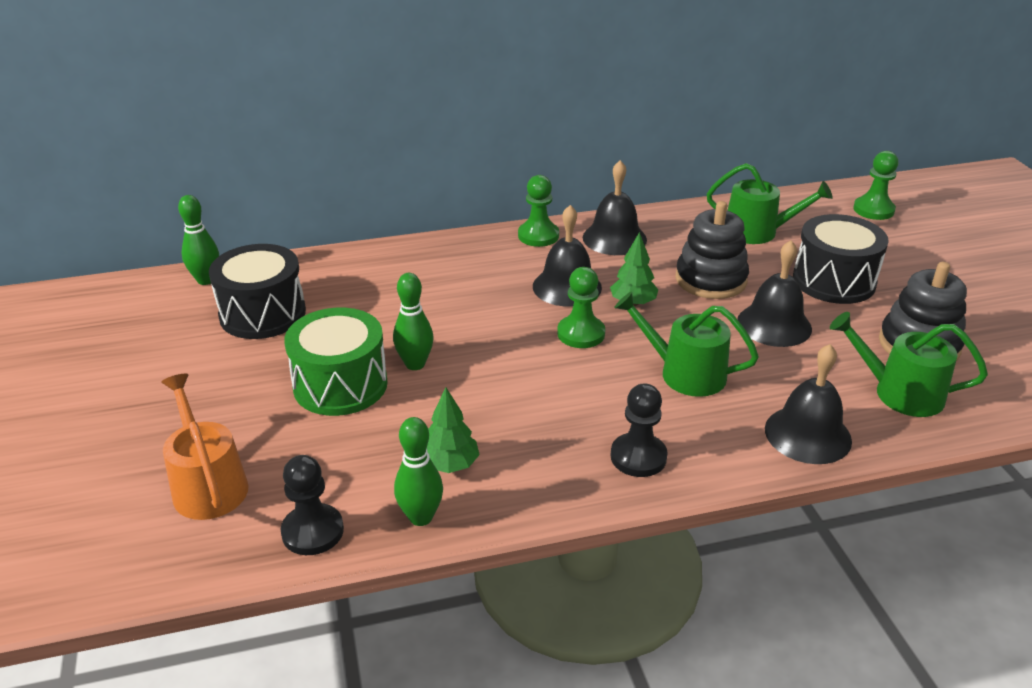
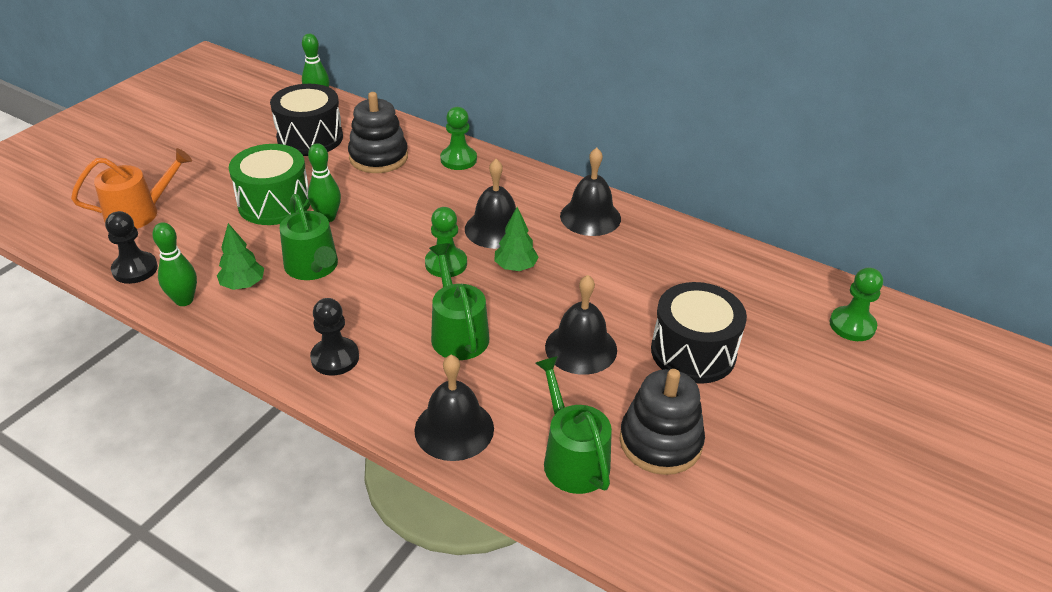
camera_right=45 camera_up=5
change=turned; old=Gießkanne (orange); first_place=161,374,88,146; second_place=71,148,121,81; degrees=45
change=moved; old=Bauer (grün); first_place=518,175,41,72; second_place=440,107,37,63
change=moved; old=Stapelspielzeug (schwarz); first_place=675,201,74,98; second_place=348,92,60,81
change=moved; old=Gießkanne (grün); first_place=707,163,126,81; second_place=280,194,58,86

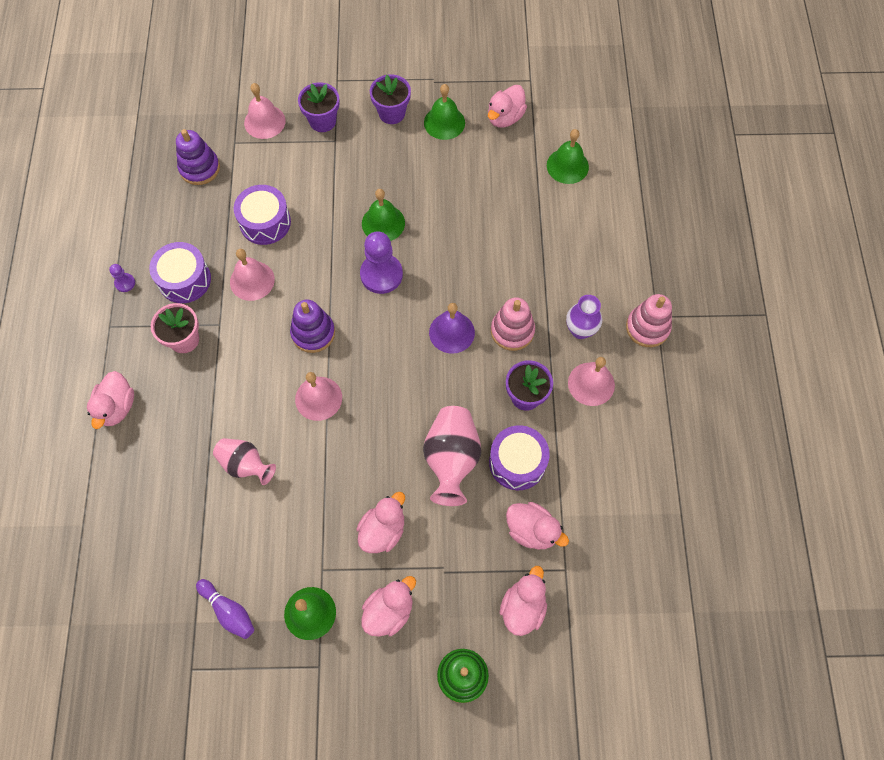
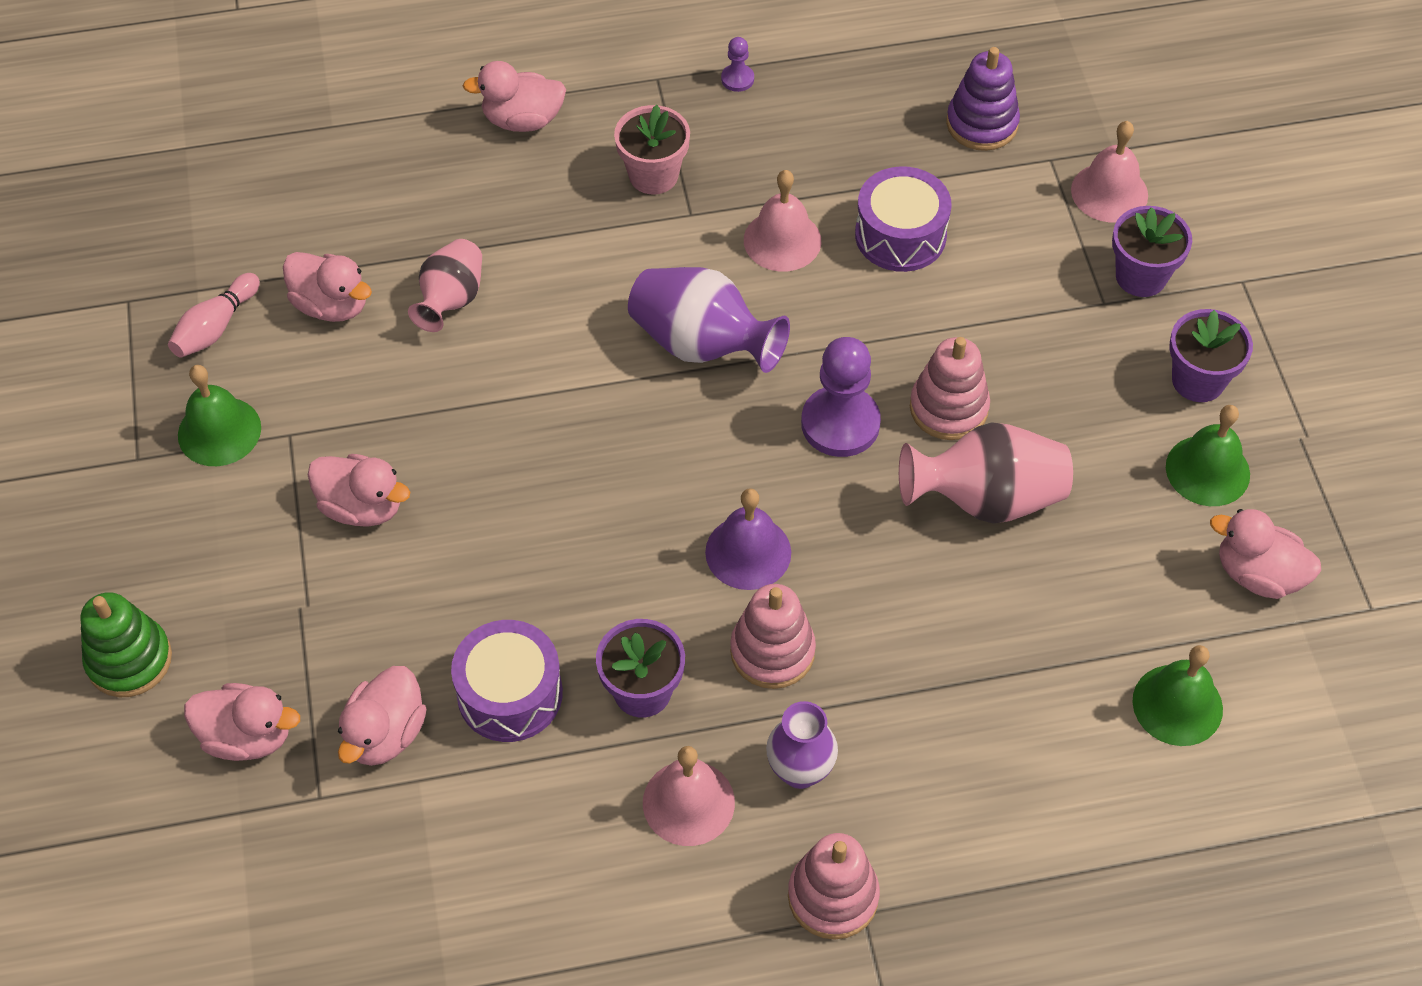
camera_right=80 camera_up=-10
change=removed; old=Trommel (lila); first_place=149,242,62,61
change=recoloured; old=Bowlingkegel (lila); new=Bowlingkegel (rosa); first_place=196,579,58,60; second_place=168,273,92,85
change=replaced; old=Stapelspielzeug (lila); new=Vase (lila); first_place=290,300,45,53; second_place=628,267,162,106
change=removed; old=Glocke (rosa); first_place=295,372,47,49
change=moved; old=Ente (rosa); first_place=361,576,55,61; second_place=283,252,89,70
change=replaced; old=Glocke (grün); new=Stapelspielzeug (rosa); first_place=362,189,43,52; second_place=910,337,80,103
change=moved; old=Vase (rosa); first_place=423,406,58,100; second_place=899,422,174,102

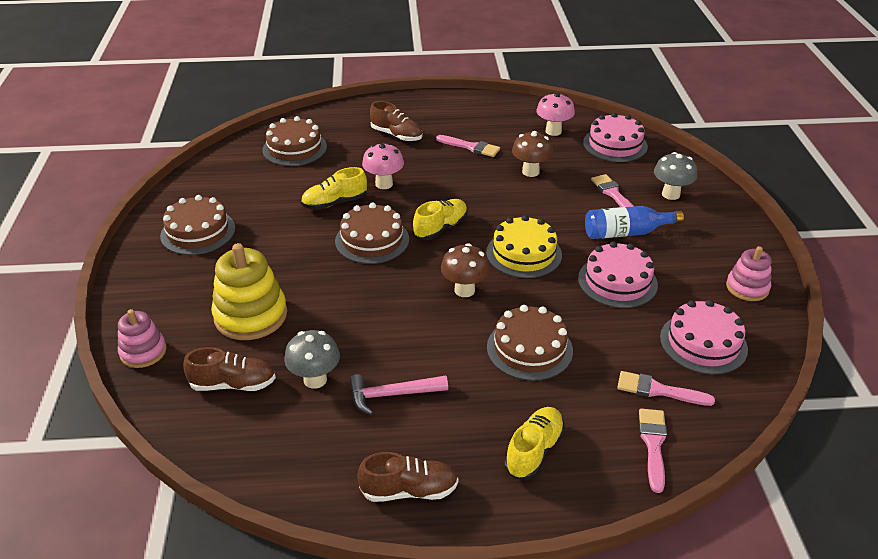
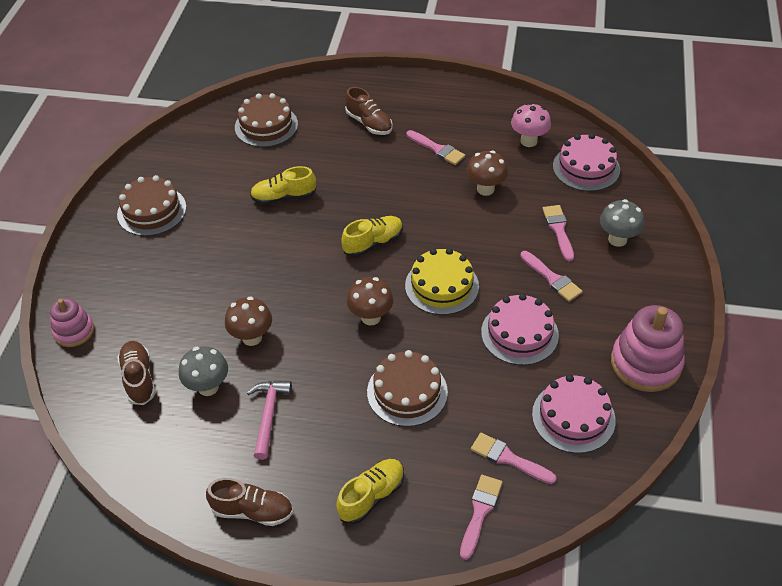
camera_right=15 camera_up=10
change=turned; old=Schuh (braun); first_place=183,347,93,44; second_place=117,341,39,64; degrees=-120
change=removed; old=Stapelspielzeug (gelb); first_place=211,243,76,97
change=removed; old=Kuchen (braun); first_place=335,202,74,62
change=turned; old=Hammer (rosa); first_place=349,374,99,41; second_place=247,381,45,79; degrees=90
change=removed; old=Pilz (rosa); first_place=362,143,42,46
change=replaced; old=Flasche (blau); new=Pinsel (rosa); first_place=585,206,99,33; second_place=520,251,63,51
change=resized; old=Stapelspielzeug (rosa); first_place=726,246,46,55; second_place=611,305,74,87; factor=1.67
change=added; new=Pilz (braun); second_place=225,296,47,50

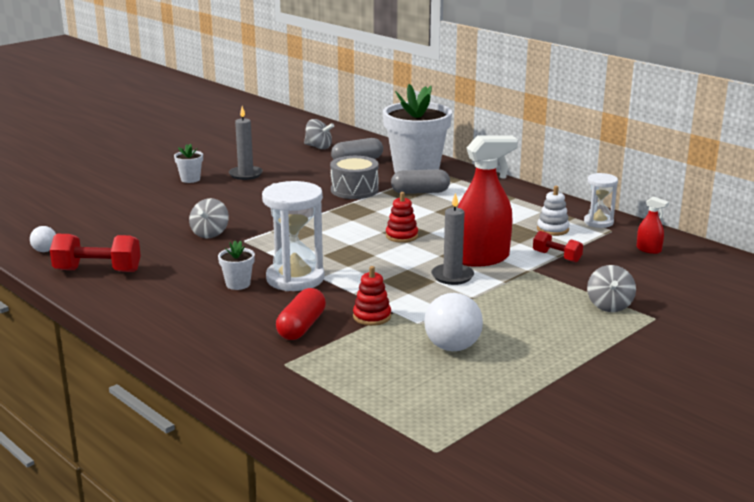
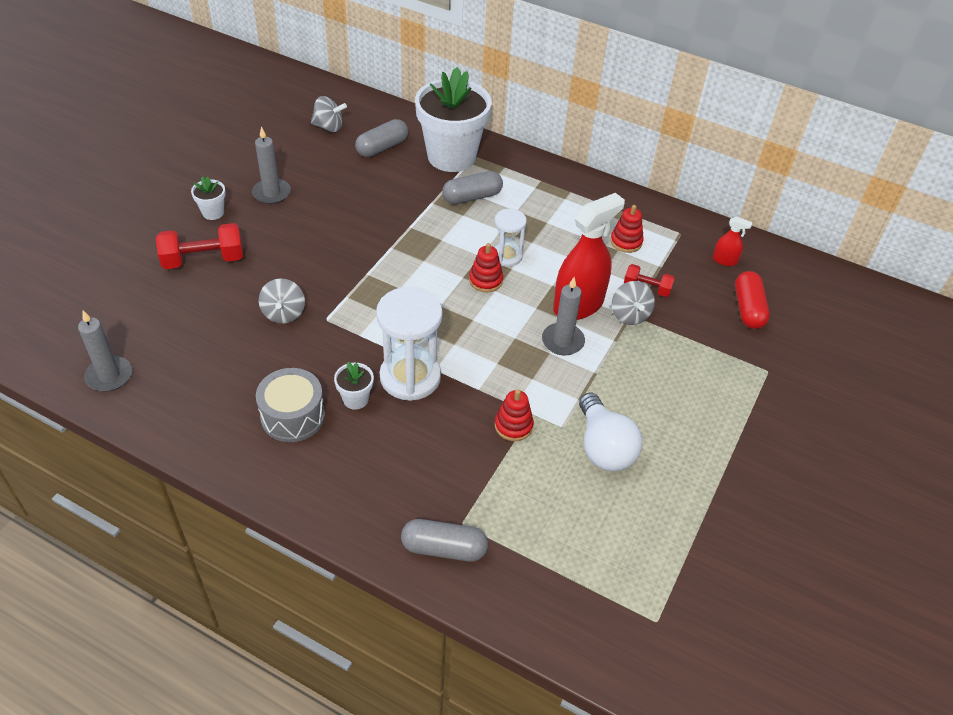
camera_right=-20 camera_up=25
change=replaced; old=Glühbirne (weiß); new=Kerze (grau); first_place=30,226,26,26; second_place=78,310,54,82
change=moved; old=Hantel (rot); first_place=50,234,91,38; second_place=156,223,87,46
change=moved; old=Kapsel (rot); first_place=276,288,50,52; second_place=735,271,35,58
change=moved; old=Trommel (grau); first_place=330,156,49,43; second_place=256,368,69,74
change=recoloured; old=Stapelspielzeug (weiß); new=Stapelspielzeug (rot); first_place=537,186,33,50; second_place=610,205,34,48
change=moved; old=Sanduhr (weiß); first_place=584,173,34,55; second_place=494,209,33,58
change=moved; old=Kreisel (grau); first_place=587,265,49,47; second_place=612,281,43,44
change=added; new=Kapsel (grau); second_place=401,519,87,43

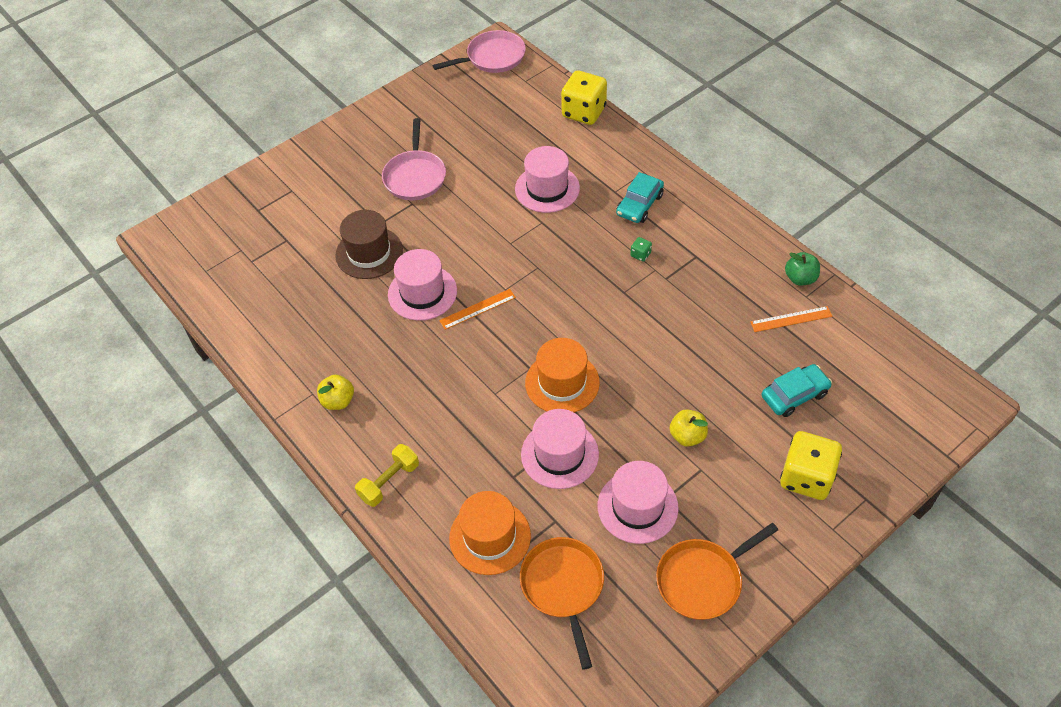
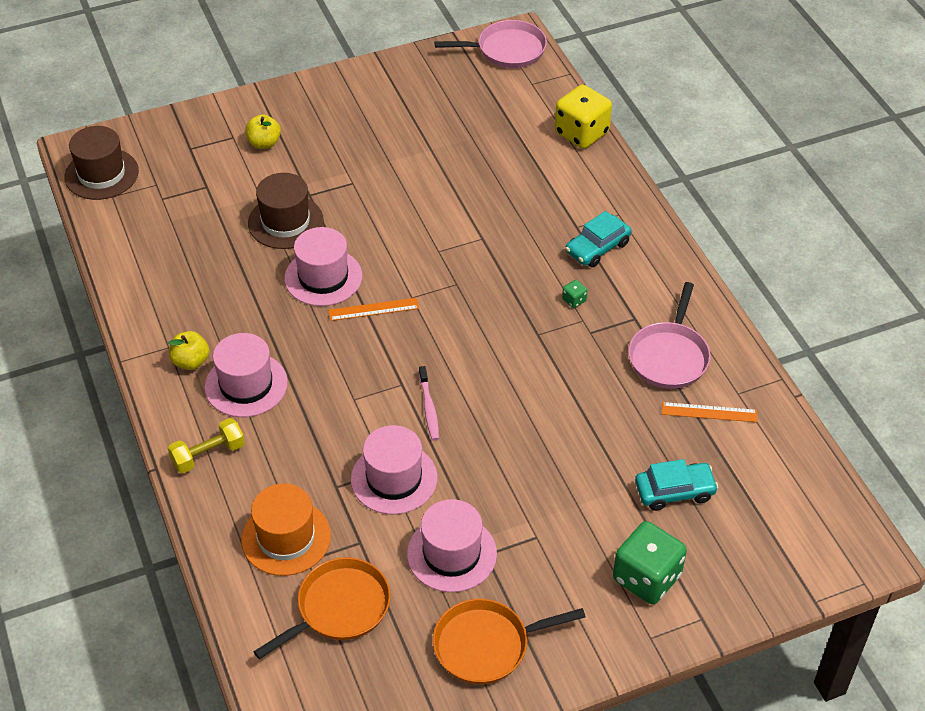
camera_right=15 camera_up=-5
change=moved; old=Pfanne (rosa); first_place=382,118,64,82; second_place=628,282,83,107
change=moved; old=Hut (rosa); first_place=515,146,65,67; second_place=205,333,83,84
change=turned; old=Pfanne (orange); first_place=520,537,84,132; second_place=253,557,138,102; degrees=45
change=replaced; old=Hut (orange); new=Zahnbürste (rosa); first_place=525,338,75,75; second_place=419,366,20,75
change=moved; old=Apfel (gelb); first_place=670,409,38,38; second_place=245,114,36,35
change=recoloured; old=Spielwürfel (gelb); new=Spielwürfel (grün); first_place=780,431,62,69; second_place=613,521,74,83
change=removed; old=Apfel (grün); first_place=785,252,35,34
change=added; new=Hut (braun); second_place=64,126,75,74

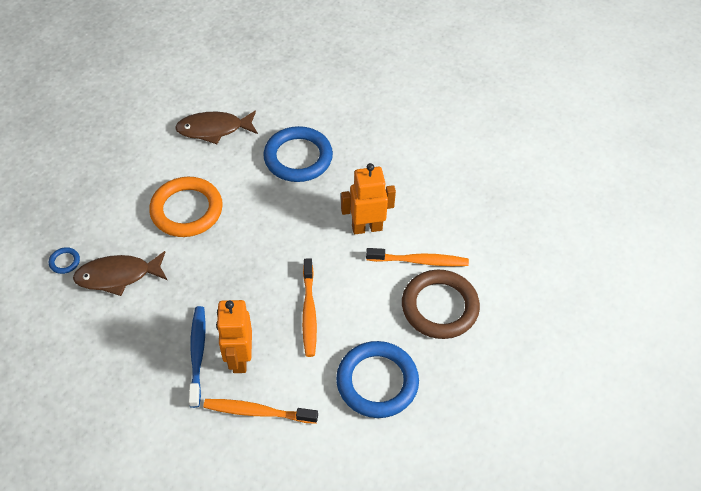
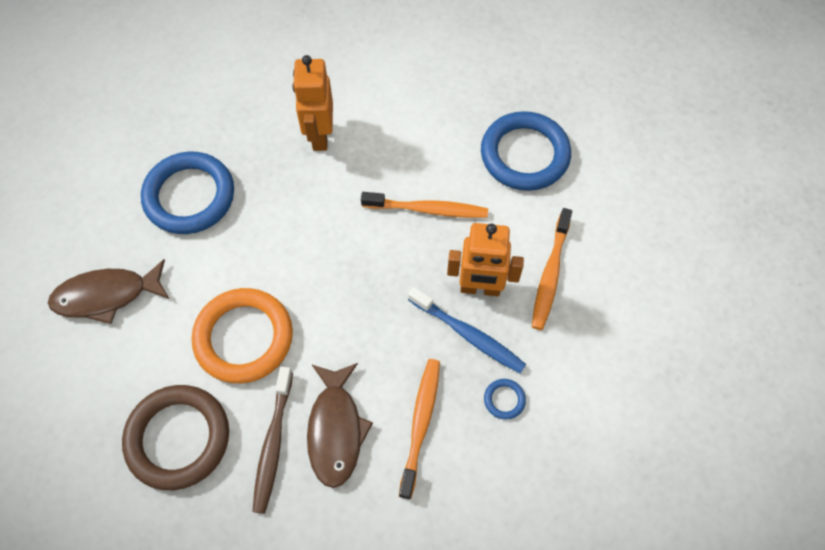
camera_right=-80 camera_up=10
change=moved; old=Ring (blau); first_place=49,247,31,27; second_place=484,379,42,41
change=turned; old=Fisch (braun); first_place=175,111,83,33; second_place=48,259,121,65; degrees=75
change=turned; old=Zahnbürste (blau); first_place=189,306,16,102; second_place=408,287,118,86; degrees=-150
change=moved; old=Zahnbürste (orange); first_place=366,248,103,18; second_place=399,359,41,140
change=moved; old=Ring (braun); first_place=402,270,78,69; second_place=122,385,107,105
change=added; new=Zahnbürste (braun); second_place=253,367,40,147

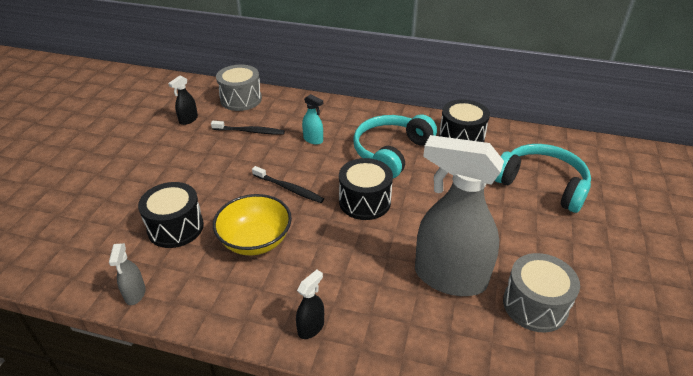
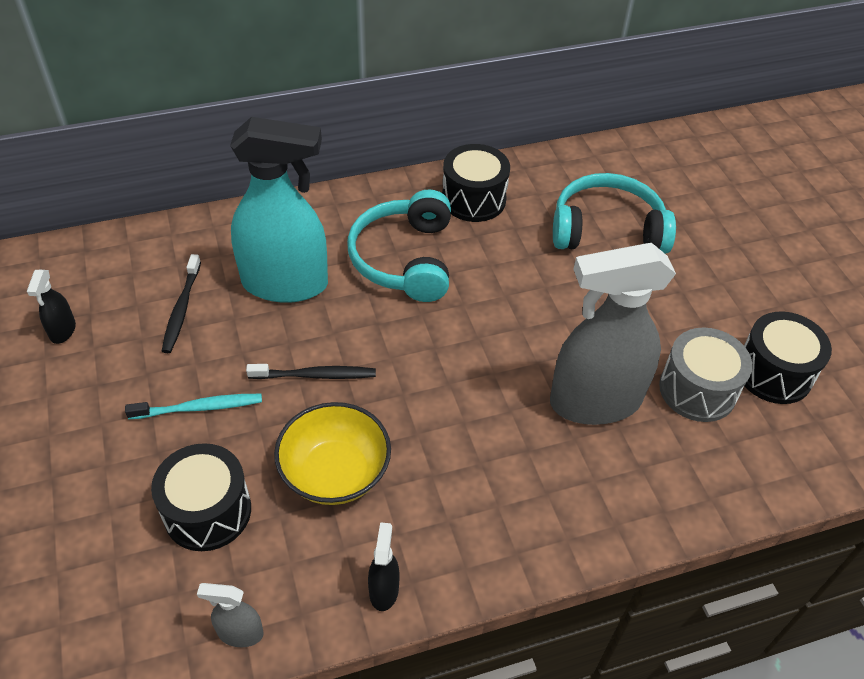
camera_right=-35 camera_up=10
change=turned; old=Sprühflasche (grau); first_place=109,243,37,62; second_place=197,583,67,64; degrees=135
change=turned; old=Zahnbürste (schwarz); first_place=211,121,74,14; second_place=162,254,39,99; degrees=120
change=removed; old=Trommel (grau); first_place=216,65,46,46
change=moved; old=Sprühflasche (schwarz); first_place=296,270,28,69; second_place=368,522,32,89
change=resized; old=Sprühflasche (türkis); first_place=302,94,21,51; second_place=230,117,98,186; factor=2.46
change=moved; old=Trommel (schwarz); first_place=339,158,54,62; second_place=744,311,88,93
change=added; new=Zahnbürste (türkis); second_place=125,394,137,25

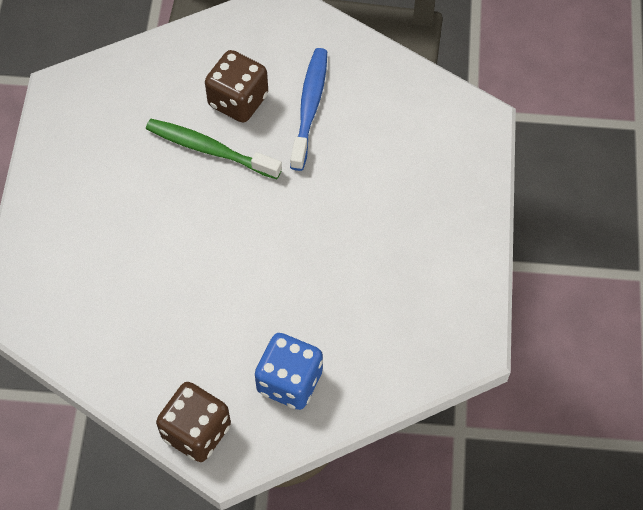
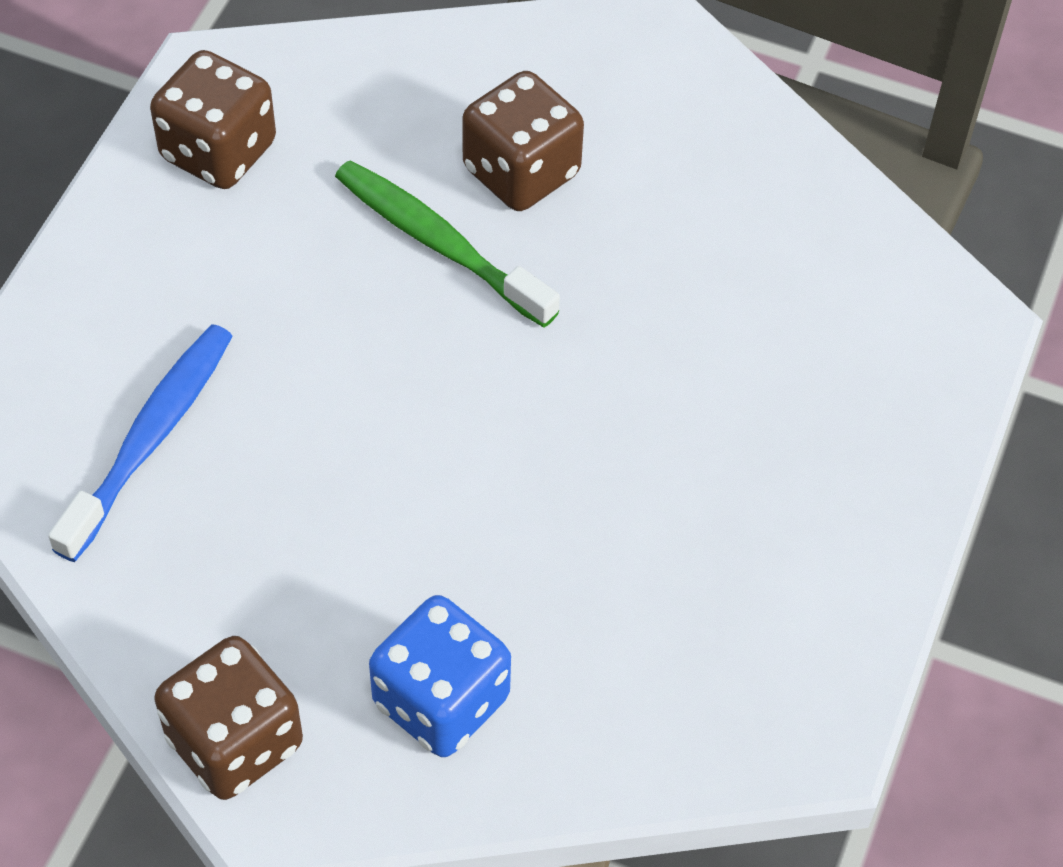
camera_right=15 camera_up=-5
change=moved; old=Zahnbürste (blau); first_place=290,48,37,123; second_place=48,324,185,238
change=added; new=Spielwürfel (braun); second_place=150,50,126,139

